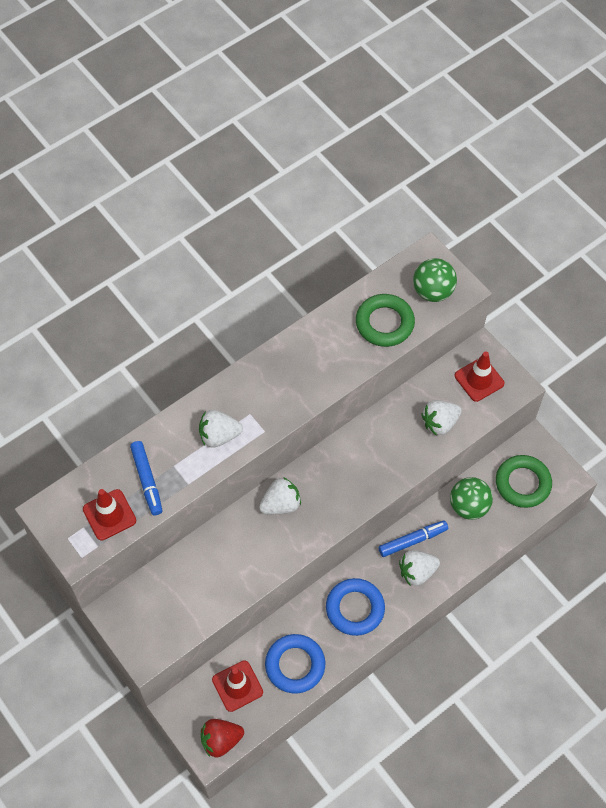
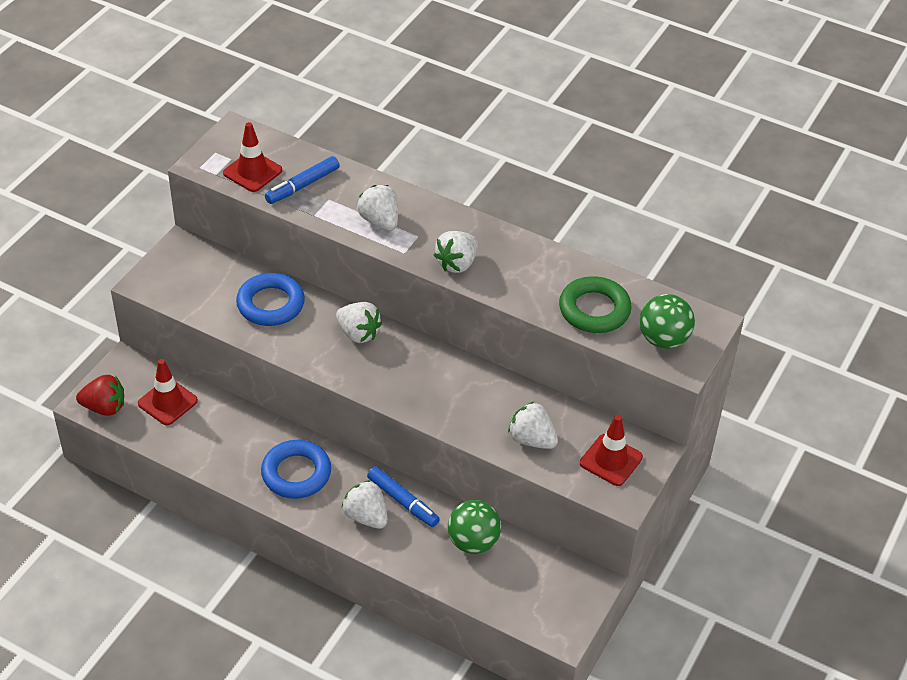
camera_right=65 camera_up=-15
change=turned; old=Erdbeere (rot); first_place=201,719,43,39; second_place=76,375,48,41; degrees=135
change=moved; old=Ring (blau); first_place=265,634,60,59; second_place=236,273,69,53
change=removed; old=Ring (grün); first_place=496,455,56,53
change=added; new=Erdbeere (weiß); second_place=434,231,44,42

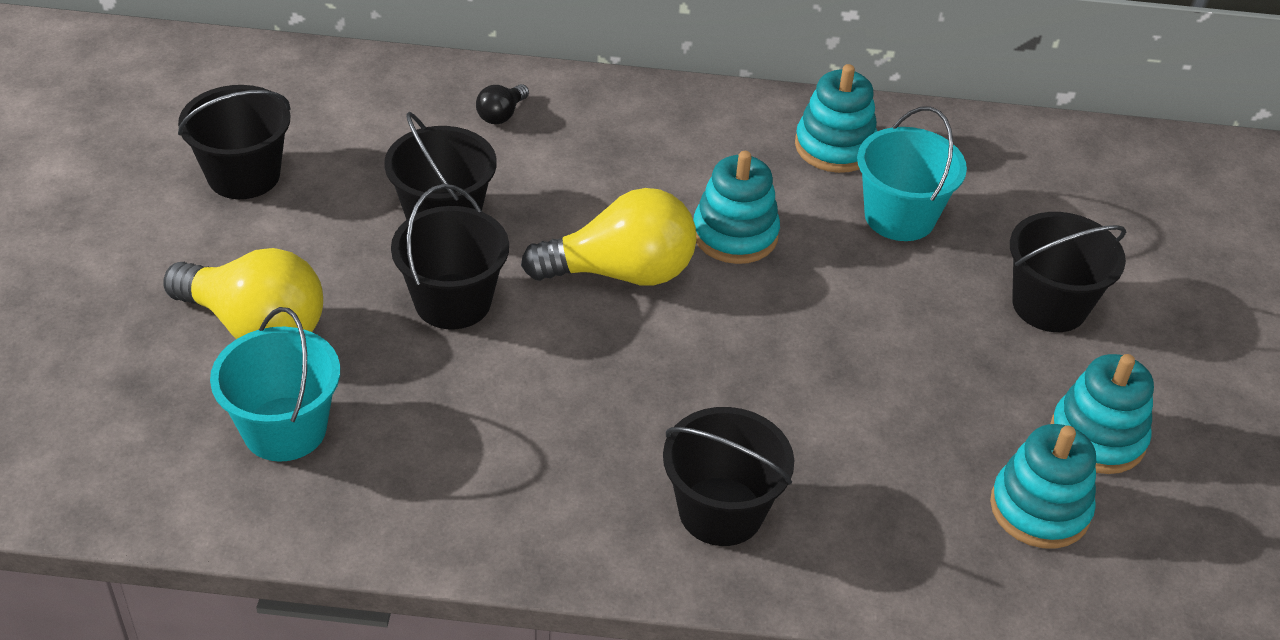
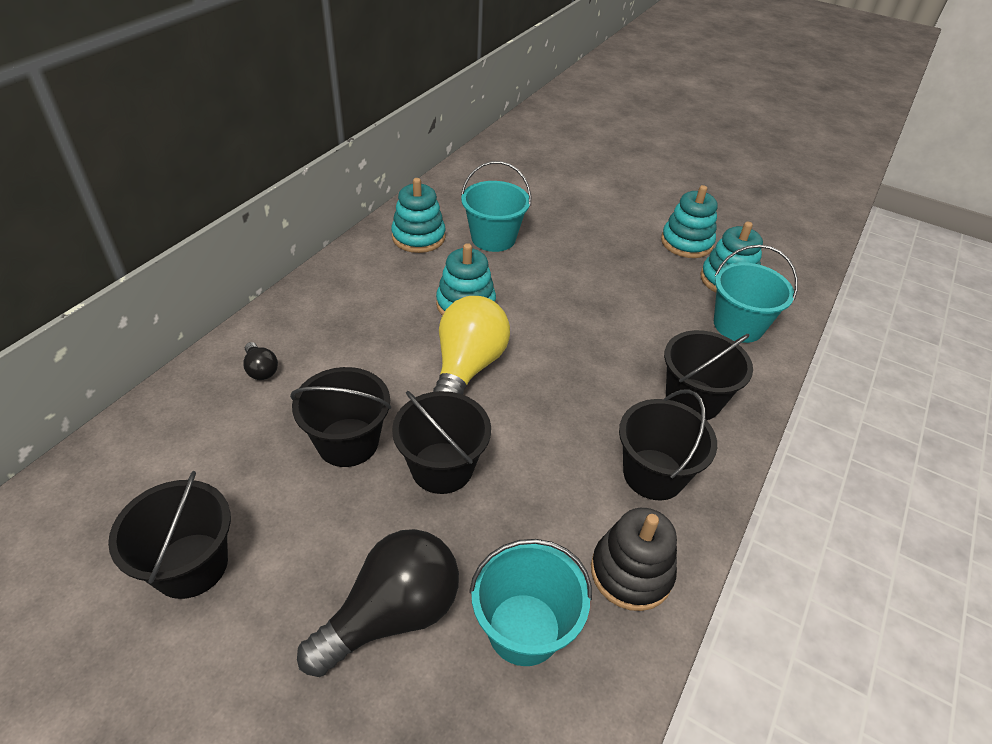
camera_right=-65 camera_up=0
change=recoloured; old=Glühbirne (gelb); new=Glühbirne (schwarz); first_place=163,248,160,91; second_place=297,529,162,148
change=moved; old=Eimer (schwarz); first_place=1010,212,116,120; second_place=619,389,98,111
change=added; new=Stapelspielzeug (schwarz); second_place=591,508,86,103
change=added; new=Eimer (türkis); second_place=714,245,84,98

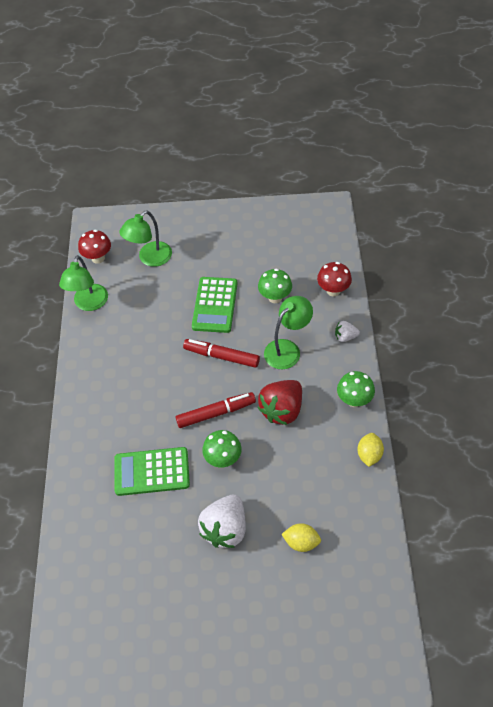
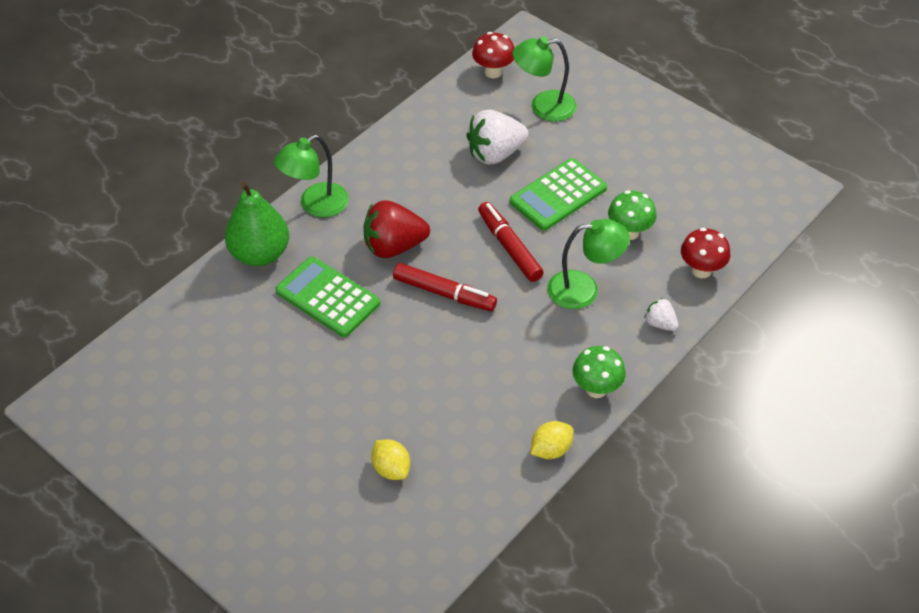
camera_right=40 camera_up=-5
change=moved; old=Lampe (grün); first_place=59,255,49,56; second_place=274,135,75,82
change=moved; old=Erdbeere (weiß); first_place=198,494,48,54; second_place=466,110,63,55
change=removed; old=Pilz (grün); first_place=202,430,40,38
change=moved; old=Erdbeere (rot); first_place=258,380,44,45; second_place=363,200,67,58
change=added; new=Birne (grün); second_place=225,182,64,84

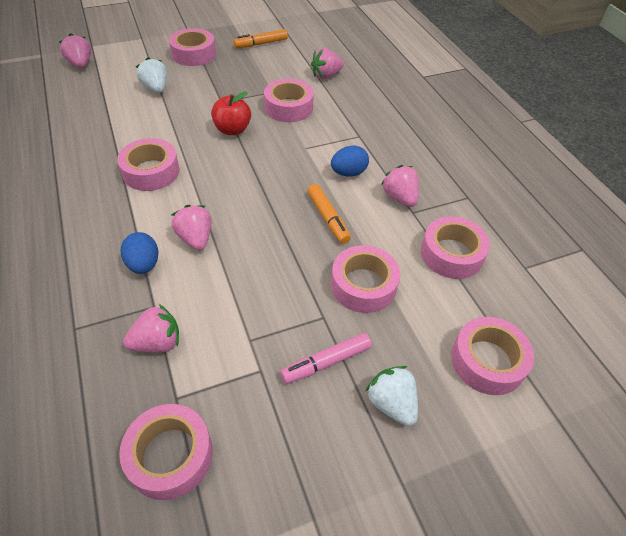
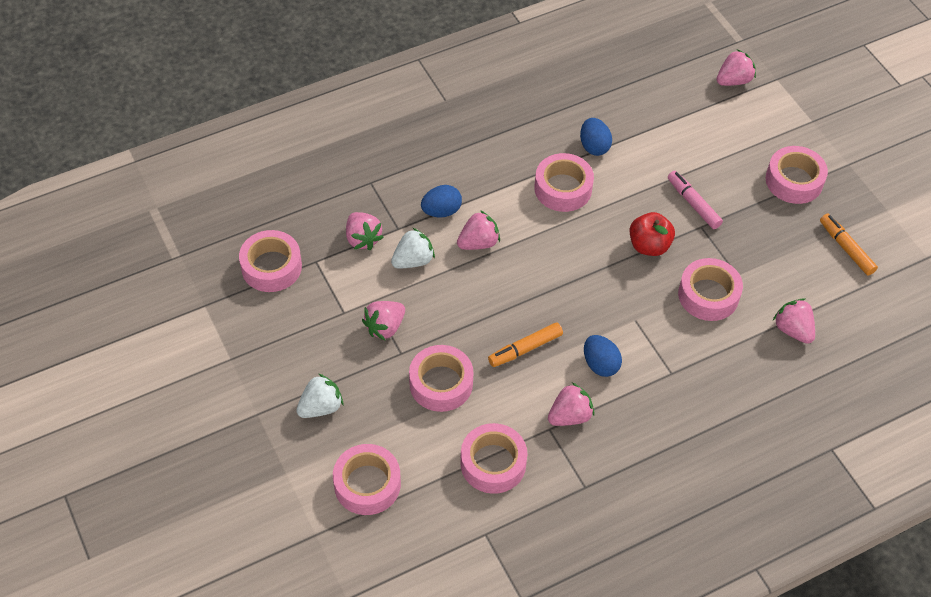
camera_right=85 camera_up=5
change=moved; old=Erdbeere (weiß); first_place=136,57,31,36; second_place=391,228,44,41
change=moved; old=Filzstift (rosa); first_place=280,333,92,51; second_place=668,171,55,58
change=added; new=Erdbeere (rosa); second_place=362,301,43,39
change=added; new=Ei (blau); second_place=580,118,32,38

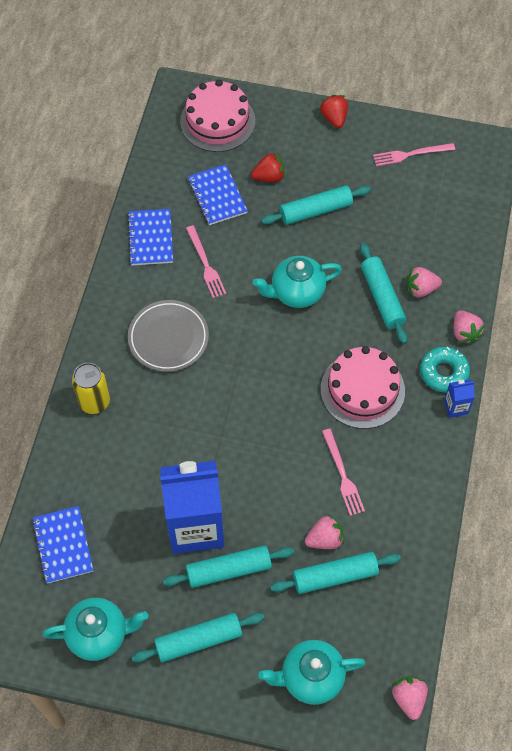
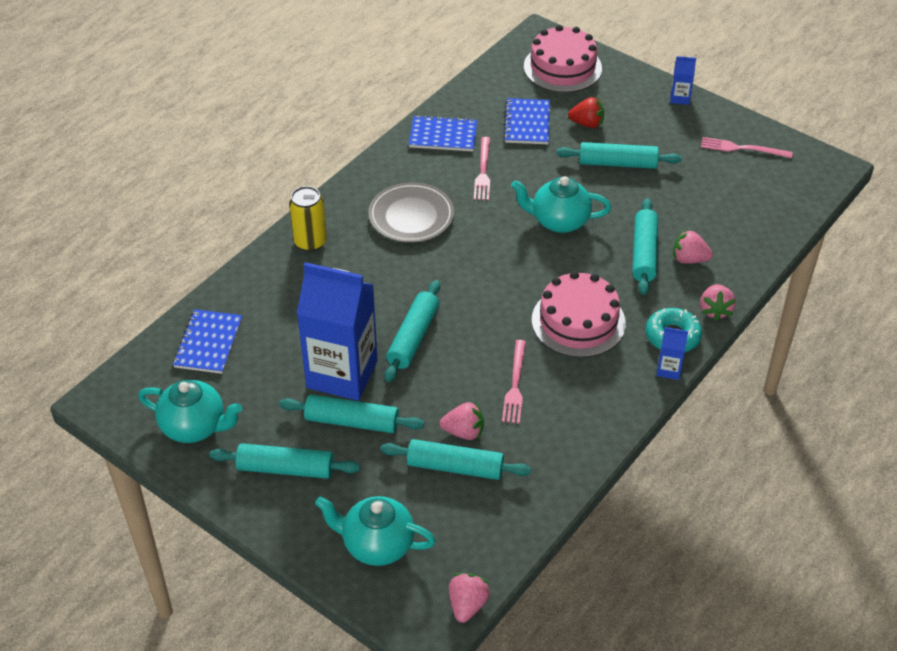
camera_right=25 camera_up=-15
change=turned; old=Notizbuch (blau); first_place=127,209,46,56; second_place=409,115,68,36; degrees=75
change=replaced; old=Erdbeere (rot); new=Getränkekarton (blau); first_place=320,95,28,33; second_place=670,56,26,49
change=added; new=Nudelholz (türkis); second_place=385,280,55,102

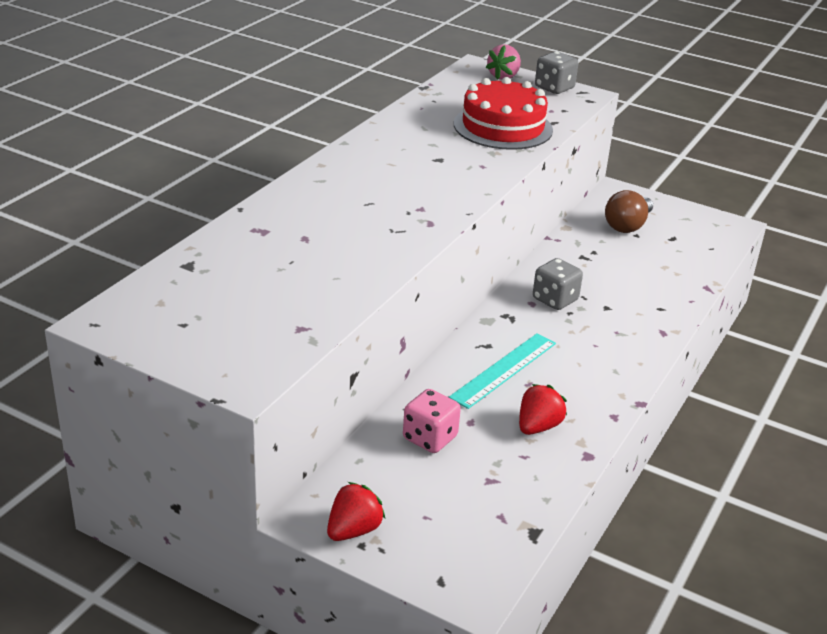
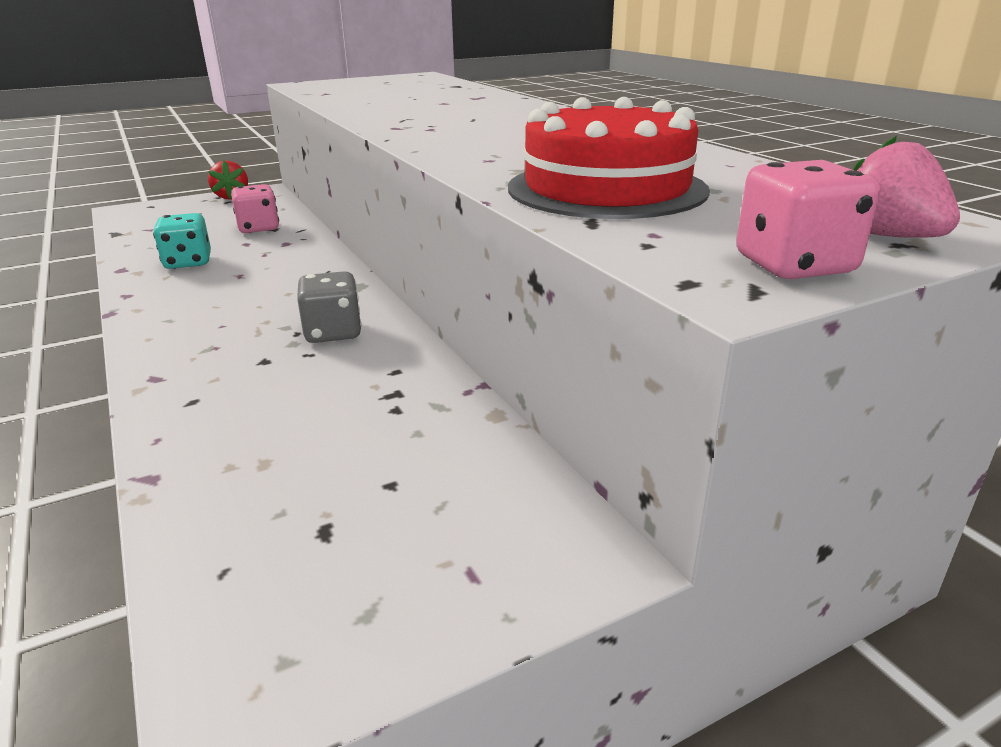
camera_right=125 camera_up=-5
change=removed; old=Lineal (türkis); first_place=449,333,107,76
change=replaced; old=Erdbeere (rot); new=Spielwürfel (türkis); first_place=519,384,48,51; second_place=153,213,58,56
change=recoloured; old=Spielwürfel (grau); new=Spielwürfel (rosa); first_place=535,51,43,43; second_place=736,160,144,119
change=removed; old=Glühbirne (braun); first_place=605,190,48,43

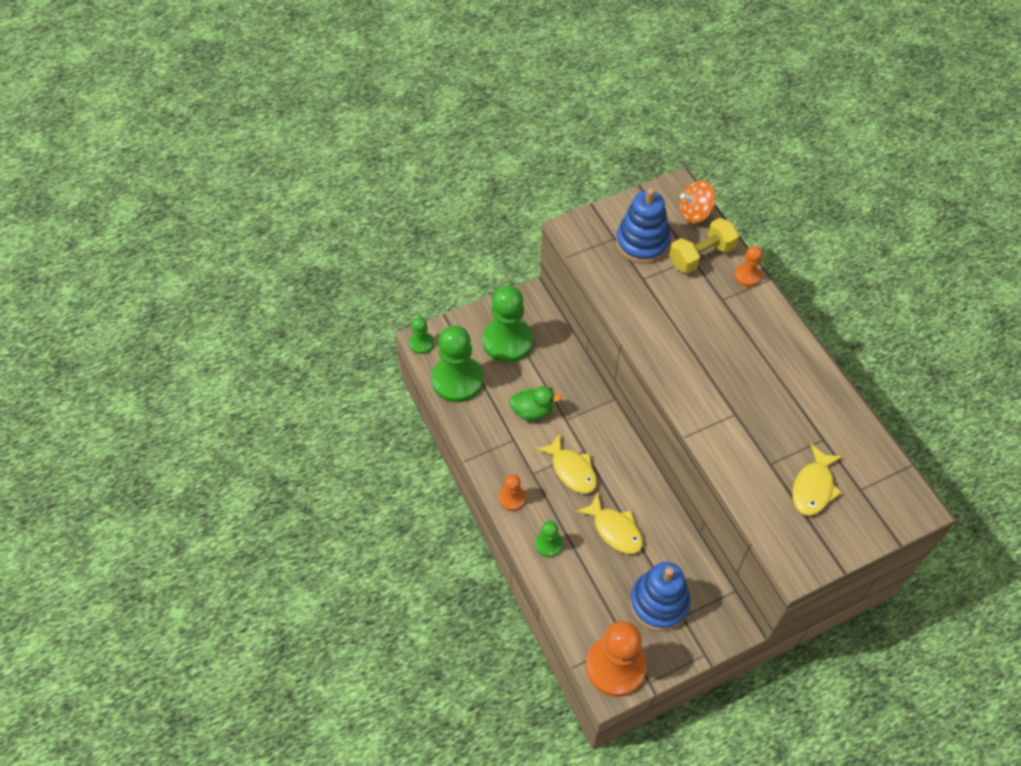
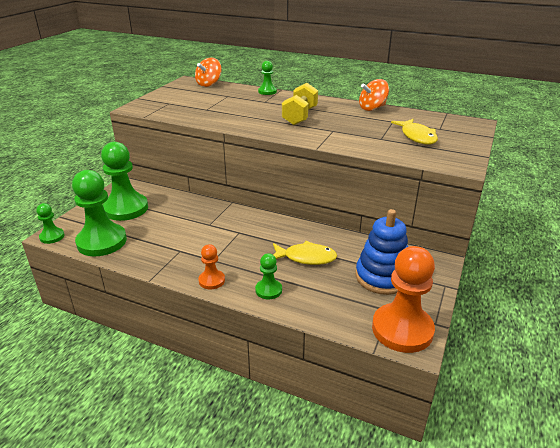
camera_right=-40 camera_up=-25
change=removed; old=Ente (grün); first_place=509,386,53,35
change=removed; old=Fisch (gelb); first_place=536,433,61,61
change=removed; old=Stapelspielzeug (blau); first_place=616,188,55,76
change=moved; old=Hantel (gelb); first_place=669,218,70,56; second_place=282,83,36,42
change=recoloured; old=Bauer (orange); new=Bauer (grün); first_place=734,246,28,41; second_place=258,61,19,34
change=added; new=Kreisel (orange); second_place=359,79,30,32

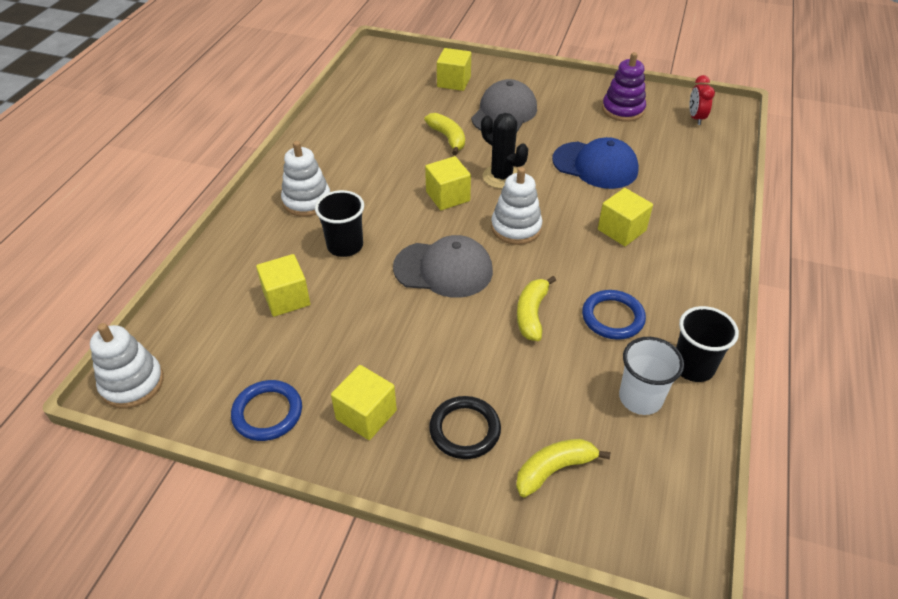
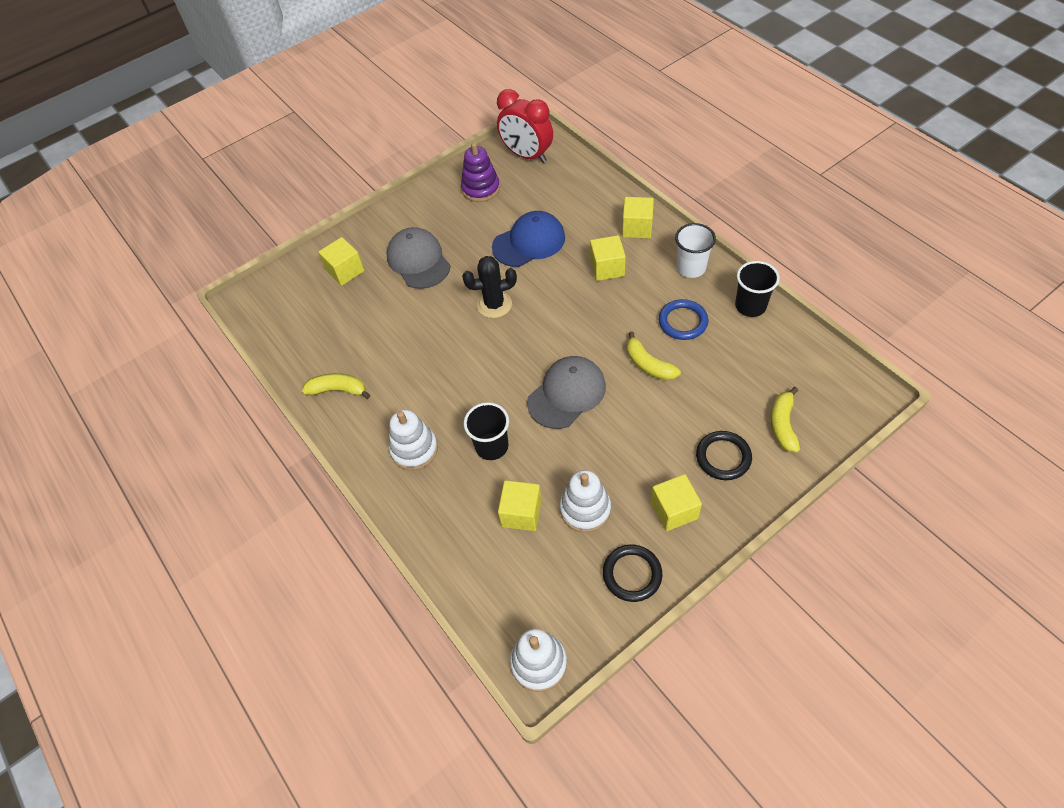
camera_right=-50 camera_up=10
change=recoloured; old=Ring (blau); new=Ring (schwarz); first_place=231,380,71,61; second_place=603,545,60,57
change=moved; old=Banane (gelb); first_place=424,113,41,42; second_place=302,373,68,26
change=moved; old=Kubus (gelb); first_place=425,156,46,54; second_place=622,197,32,41
change=moved; old=Stapelspielzeug (weiß); first_place=491,167,51,78; second_place=560,470,51,63
change=moved; old=Becher (weiß); first_place=619,337,65,78; second_place=675,223,41,55
change=resized; old=Wecker (rot); first_place=689,75,26,50; second_place=497,89,56,74; factor=1.91

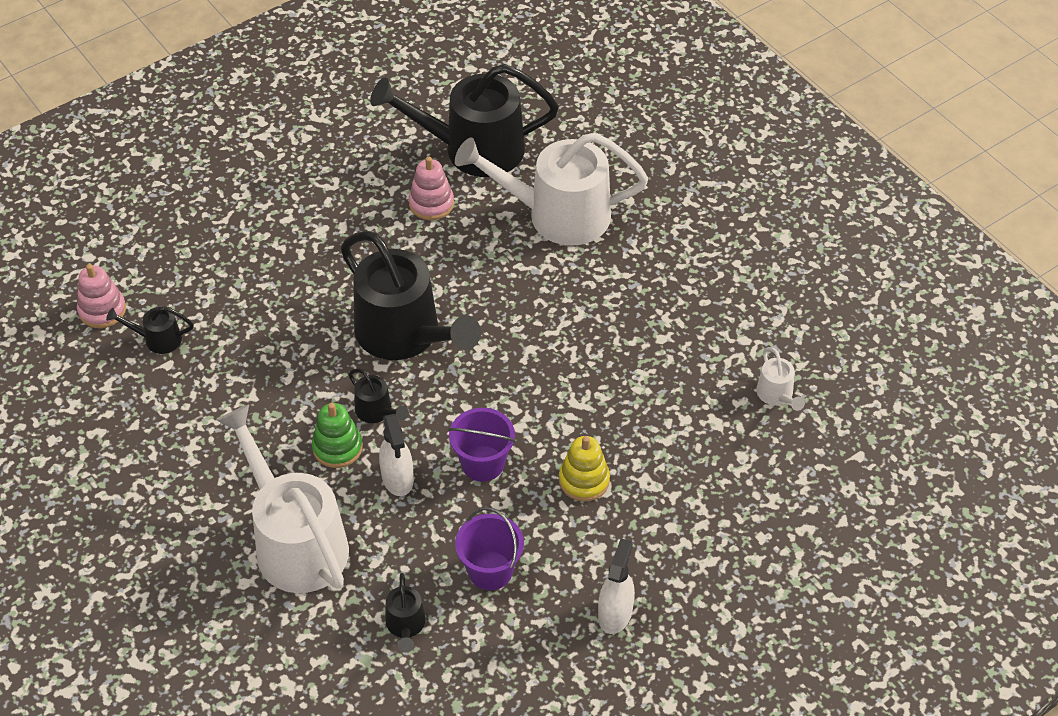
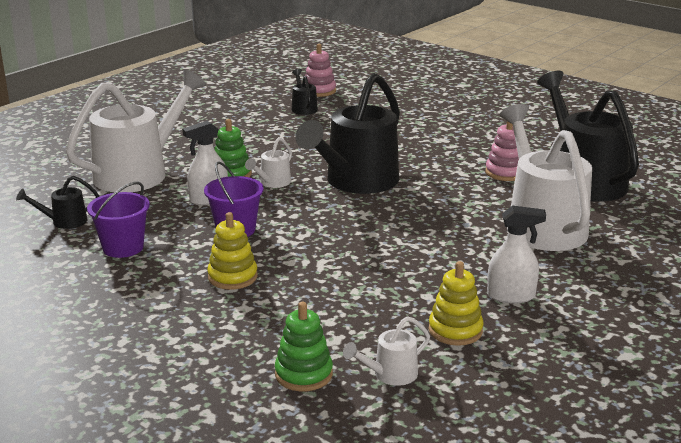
camera_right=75 camera_up=-25
change=recoloured; old=Gießkanne (schwarz); new=Gießkanne (weiß); first_place=348,369,61,54; second_place=245,137,47,51
change=moved; old=Sprühflasche (weiß); first_place=598,538,37,96; second_place=487,205,59,98
change=added; new=Stapelspielzeug (grün); second_place=275,302,58,89
change=added; new=Stapelspielzeug (gelb); second_place=429,261,55,85

